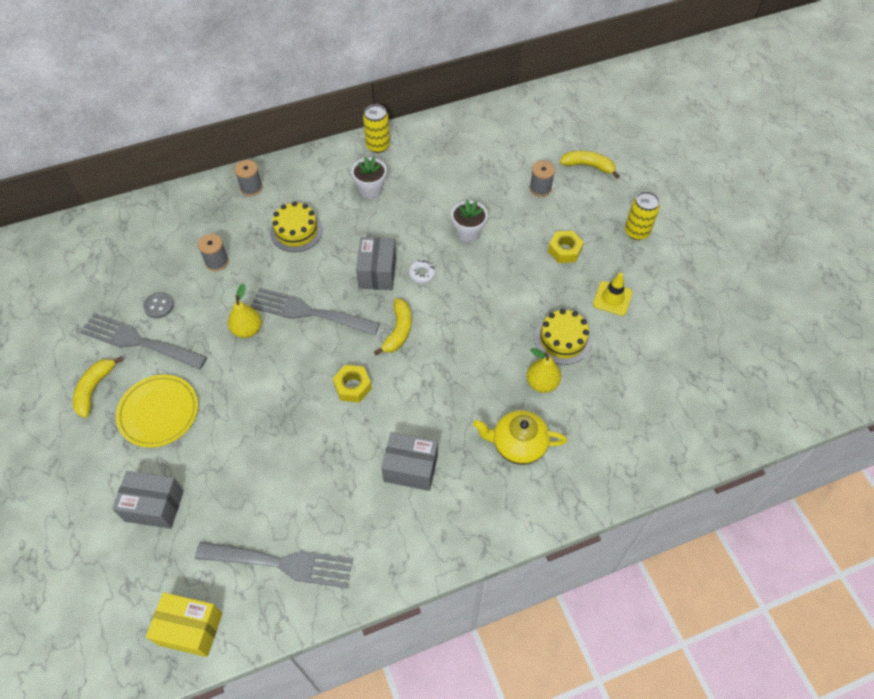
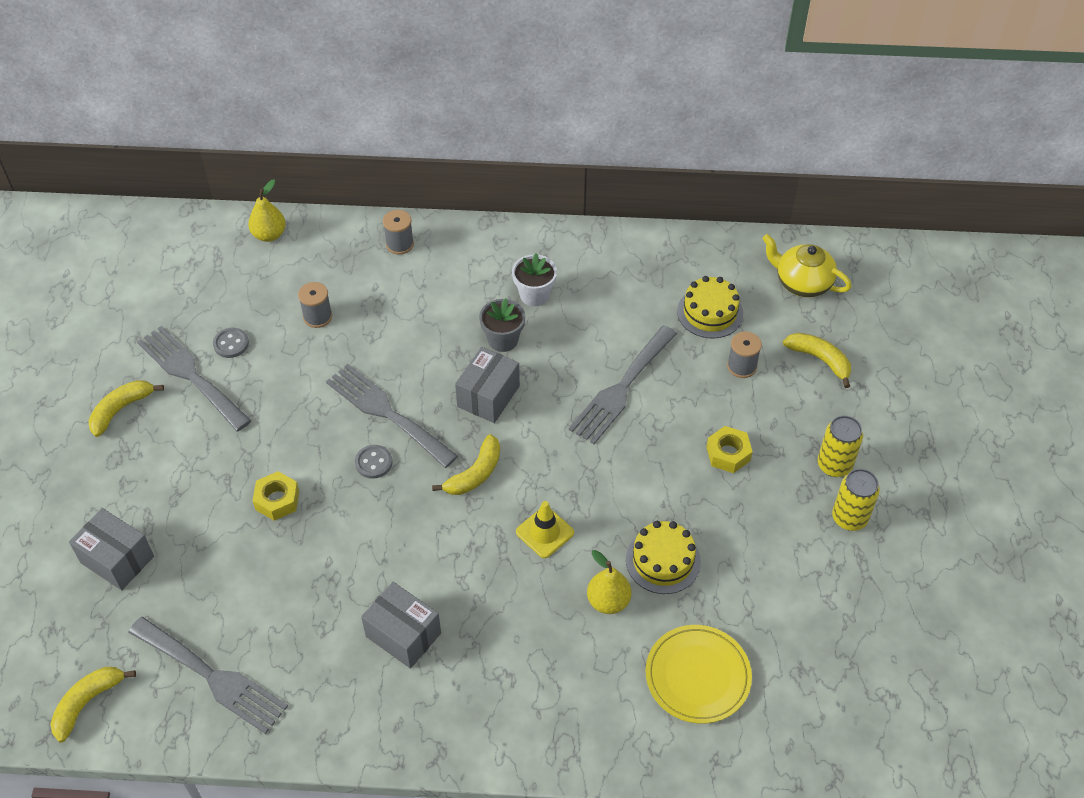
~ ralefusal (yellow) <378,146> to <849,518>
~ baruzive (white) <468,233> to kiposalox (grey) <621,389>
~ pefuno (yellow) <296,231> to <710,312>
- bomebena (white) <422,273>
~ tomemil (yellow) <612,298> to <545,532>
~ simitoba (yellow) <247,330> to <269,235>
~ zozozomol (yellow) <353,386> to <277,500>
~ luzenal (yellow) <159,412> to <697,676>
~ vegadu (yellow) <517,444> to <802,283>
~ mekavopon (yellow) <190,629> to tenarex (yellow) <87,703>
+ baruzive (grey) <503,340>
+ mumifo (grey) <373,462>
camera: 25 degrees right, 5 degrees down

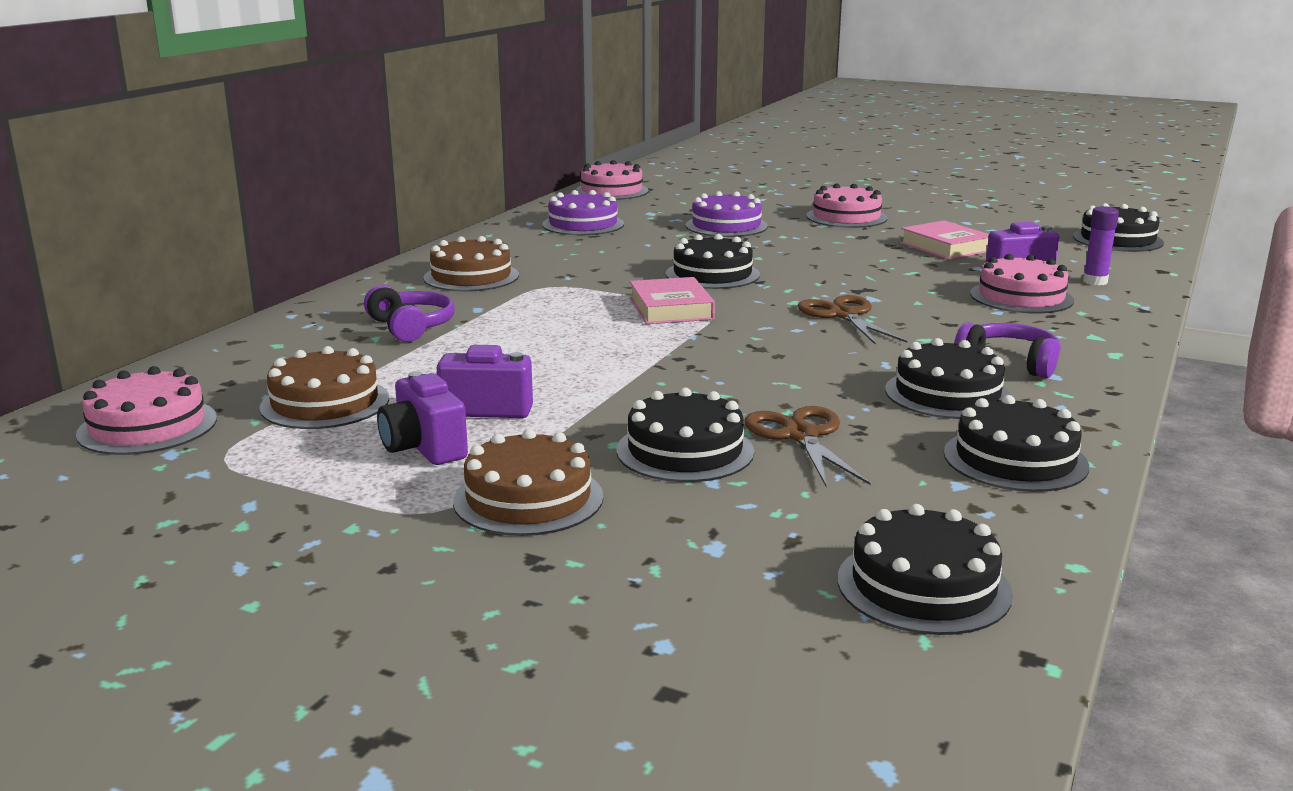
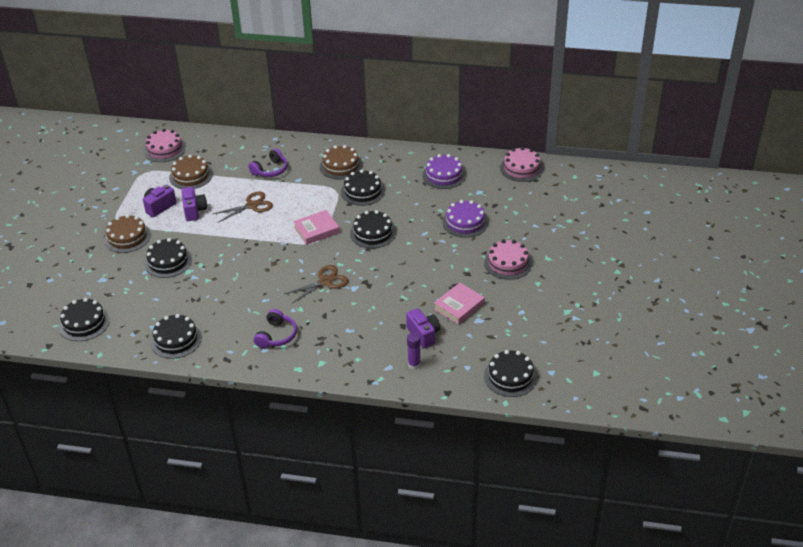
- pefuno (pink) <1021,297>
~ pefuno (black) <947,394> to <362,191>
~ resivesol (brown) <801,436> to <252,205>
camera: 75 degrees right, 20 degrees up

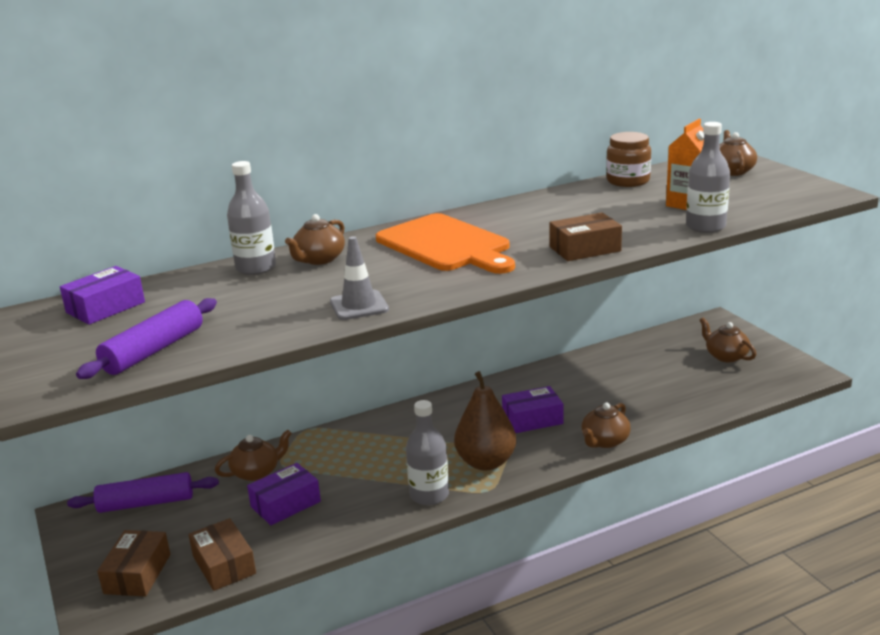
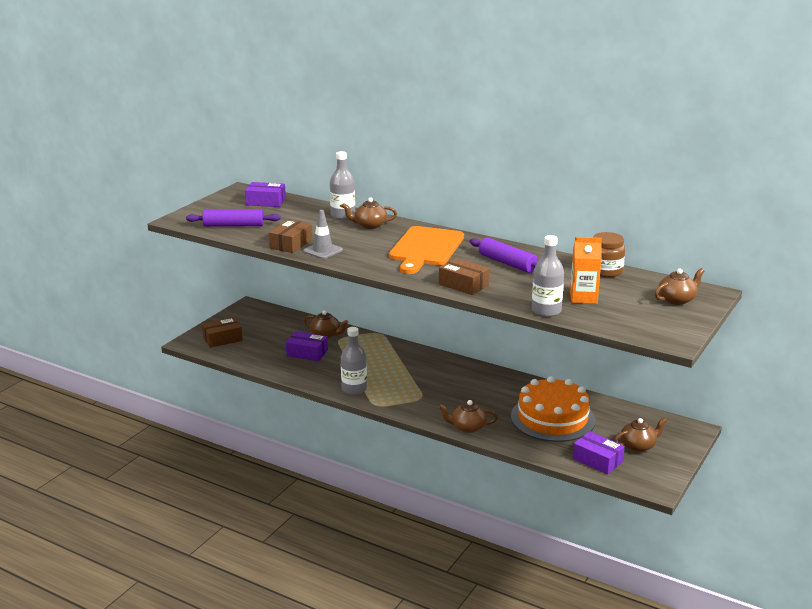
~ vegadu (brown) <725,356> = <638,446> 45 degrees clockwise
- simitoba (brown) <486,462>
~ mekavopon (purple) <532,419> to <597,460>
~ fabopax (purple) <146,503> to <507,263>
~ mekavopon (brown) <224,565> to <291,244>
+ pefuno (orange) <552,418>
camera: 55 degrees right, 0 degrees up

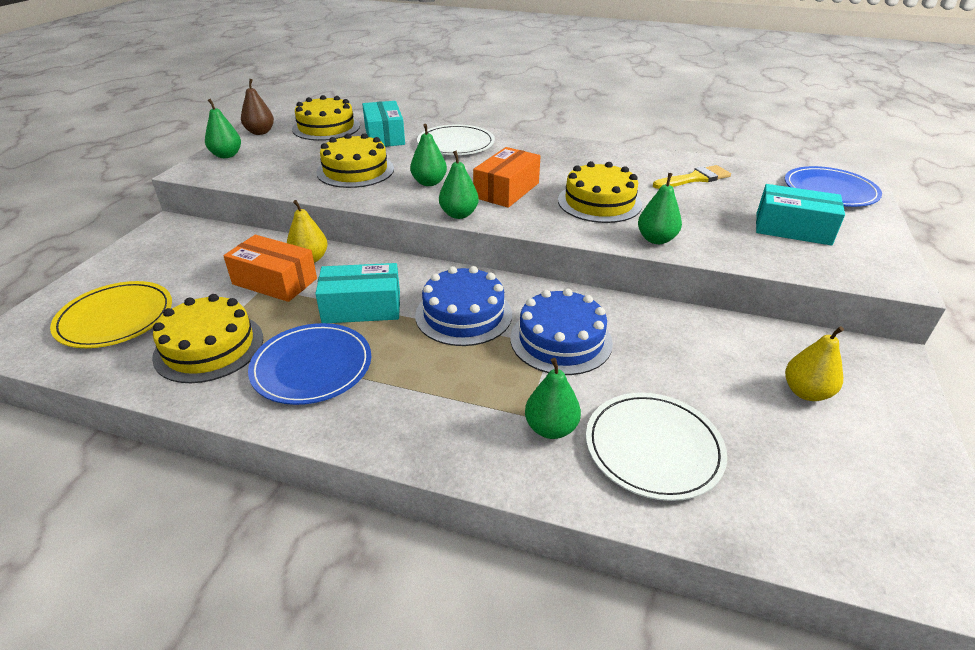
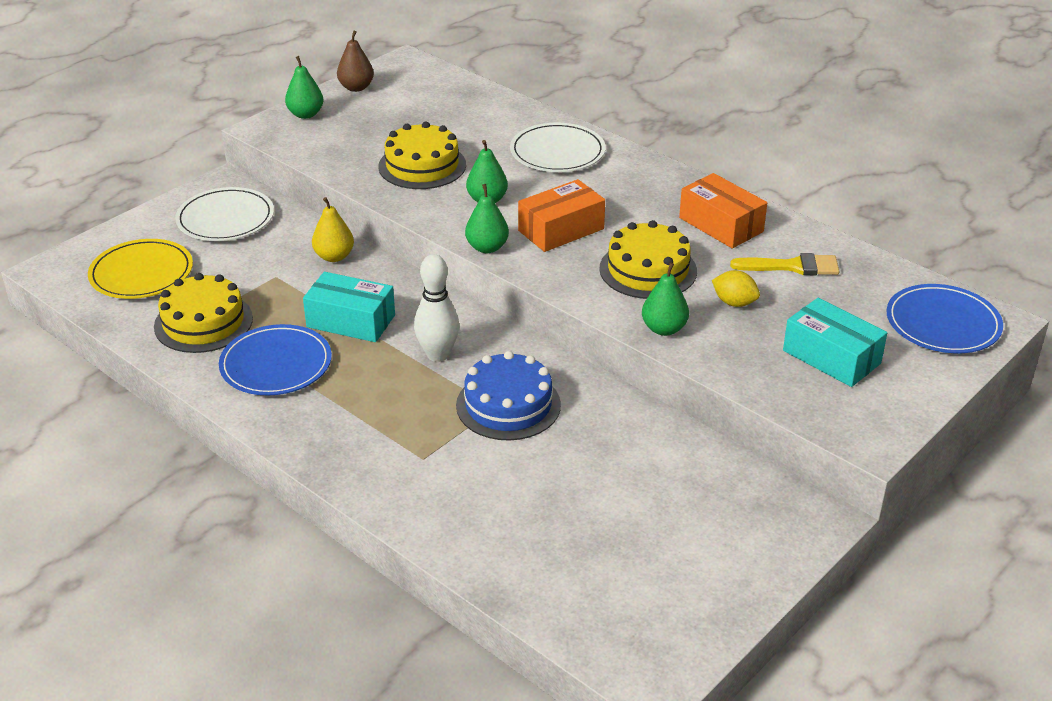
- pefuno (yellow) <326,127>
- mekavopon (turquoise) <384,136>
~ mekavopon (orange) <274,281> to <721,225>
~ pefuno (blue) <463,314> to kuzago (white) <438,354>
- simitoba (yellow) <806,392>
- simitoba (green) <551,428>
~ luzenal (white) <653,448> to <225,218>
+ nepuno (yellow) <734,303>
camera: 25 degrees right, 0 degrees up

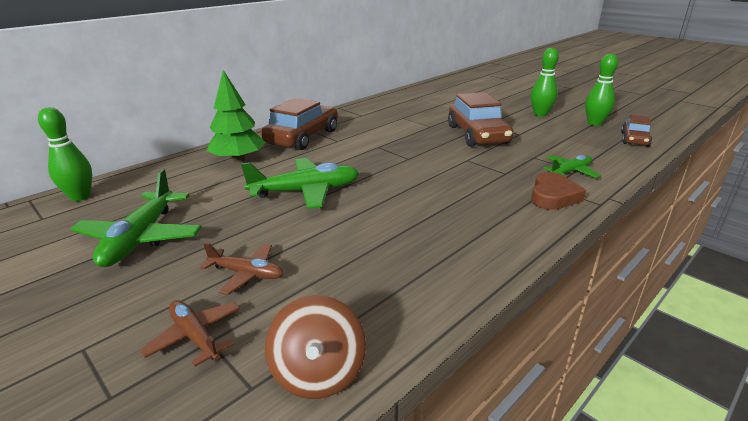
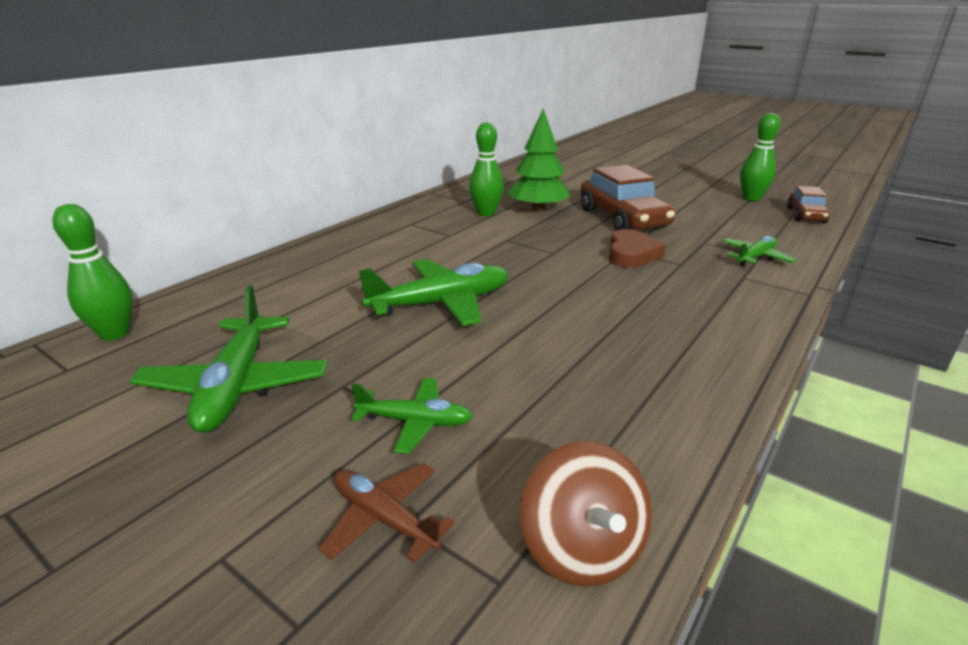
~ kuzago (green) <540,114> to <486,213>
~ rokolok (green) <238,159> to <538,210>
- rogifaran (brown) <302,137>
~ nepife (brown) <553,196> to <631,254>
~ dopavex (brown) <247,274> to dopavex (green) <415,422>
camera: 10 degrees left, 0 degrees up

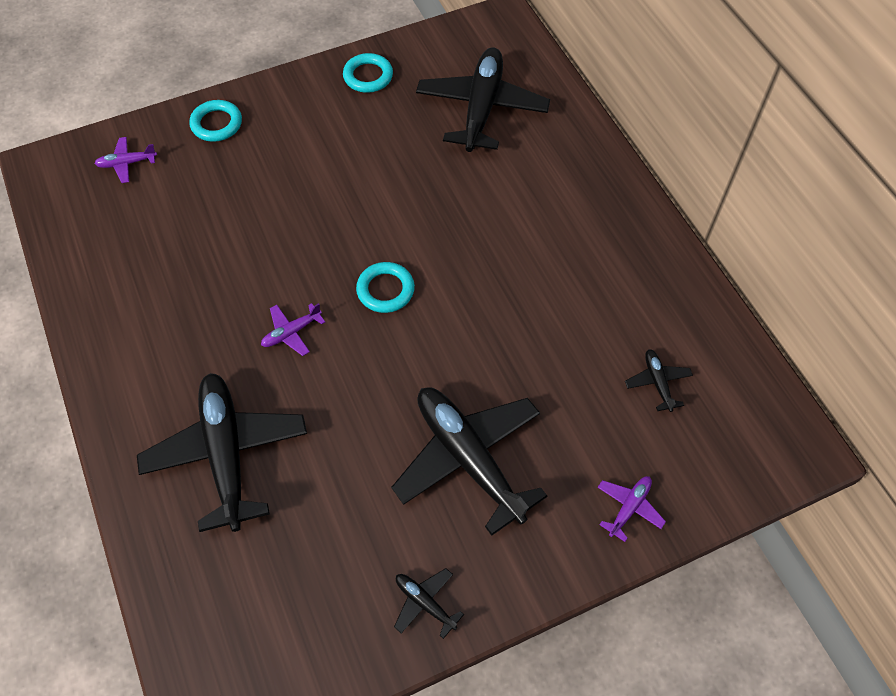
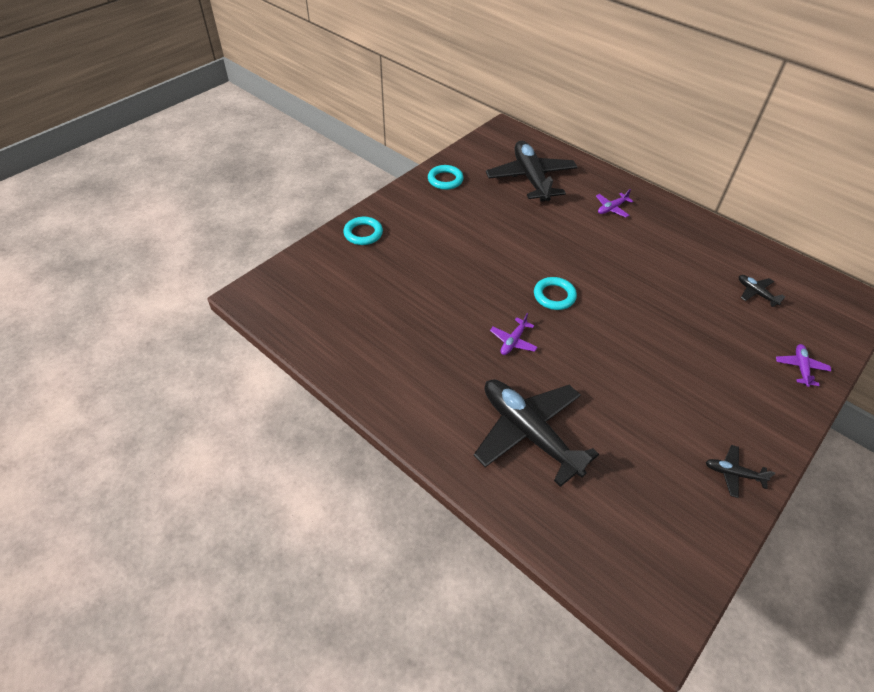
~ dopavex (purple) <127,163> to <611,208>
- dopavex (black) <468,458>
camera: 25 degrees left, 10 degrees down

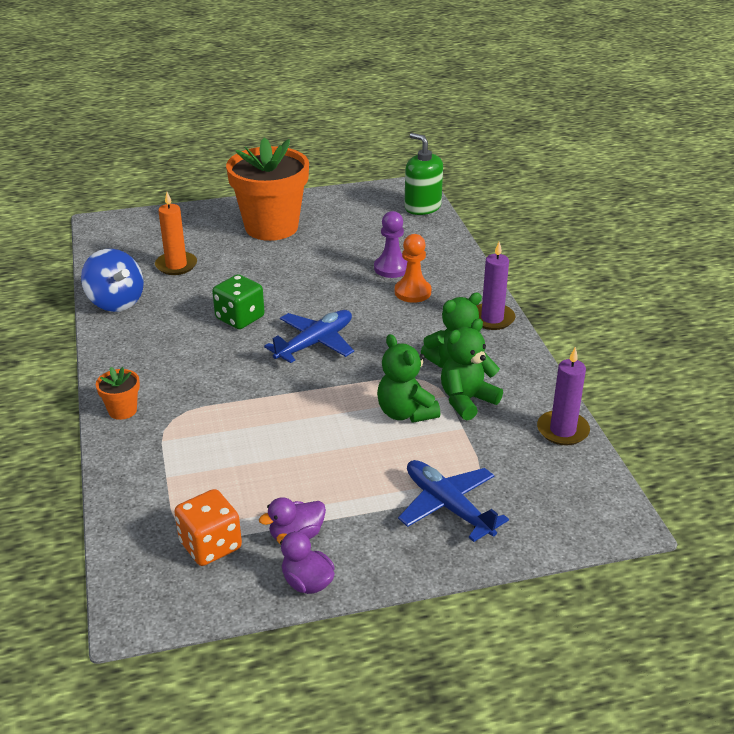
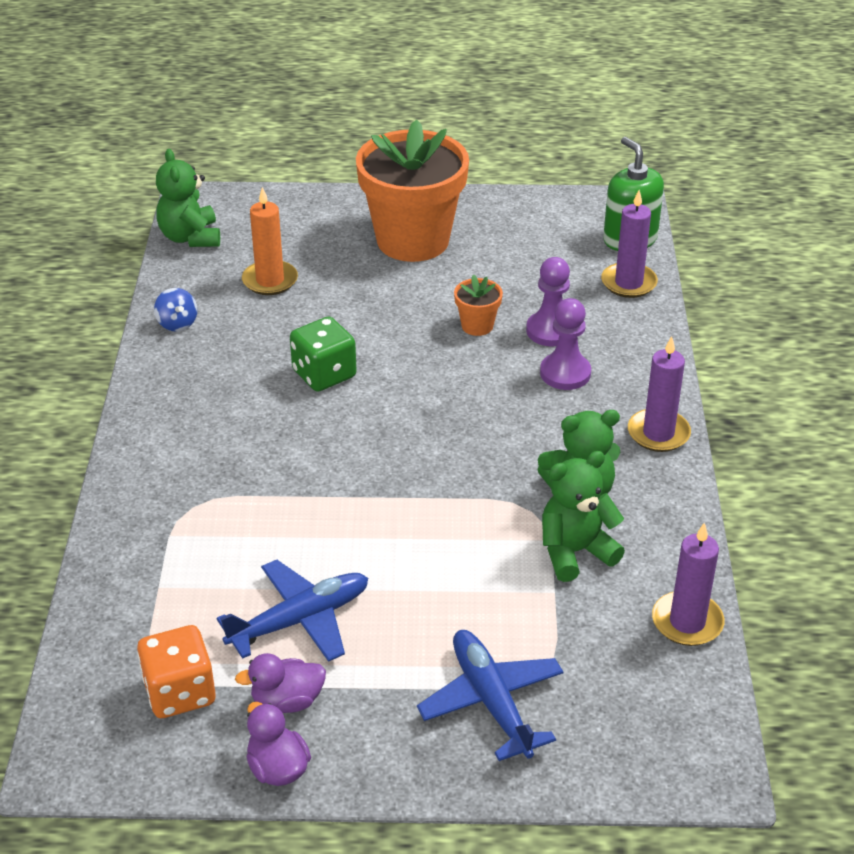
~ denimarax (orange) <412,292> to denimarax (purple) <565,373>
~ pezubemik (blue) <116,302> = <177,323> x0.52
~ dopavex (blue) <314,343> to <299,620>
~ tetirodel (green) <405,413> to <190,237>
~ baruzive (orange) <122,410> to <477,326>
+ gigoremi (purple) <628,283>
camera: 15 degrees right, 5 degrees up

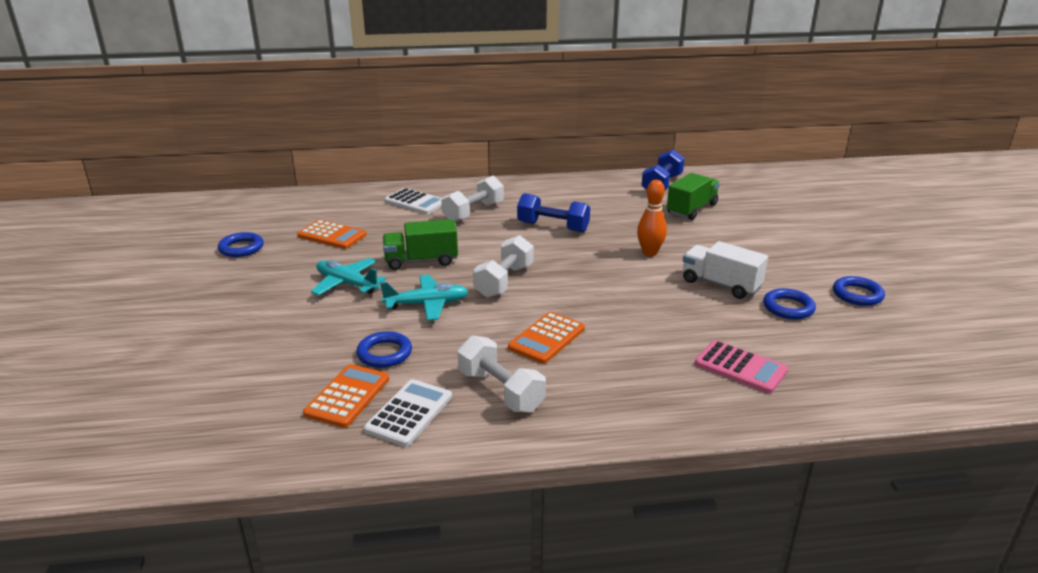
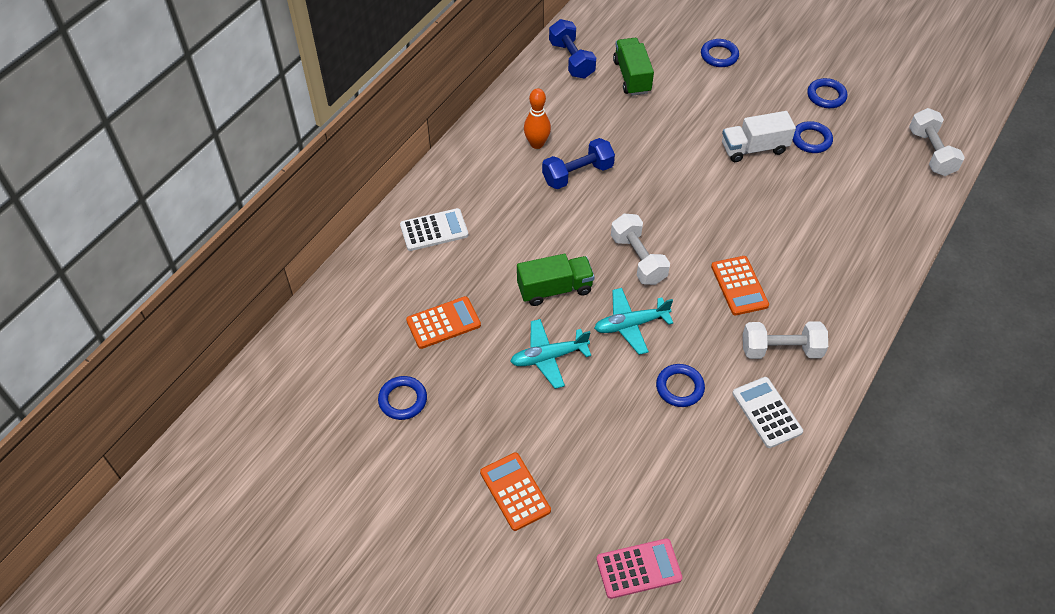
~ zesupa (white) <473,212> to <931,152>
~ kuzago (orange) <649,253> to <537,144>
~ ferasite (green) <421,261> = <554,289> 135 degrees counterclockwise
~ dopavex (turquoise) <427,304> = <630,325> 135 degrees counterclockwise
~ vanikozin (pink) <740,367> to <638,569>
~ vanikozin (orange) <347,396> to <515,491>
+ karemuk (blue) <719,56>
camera: 50 degrees left, 25 degrees up

